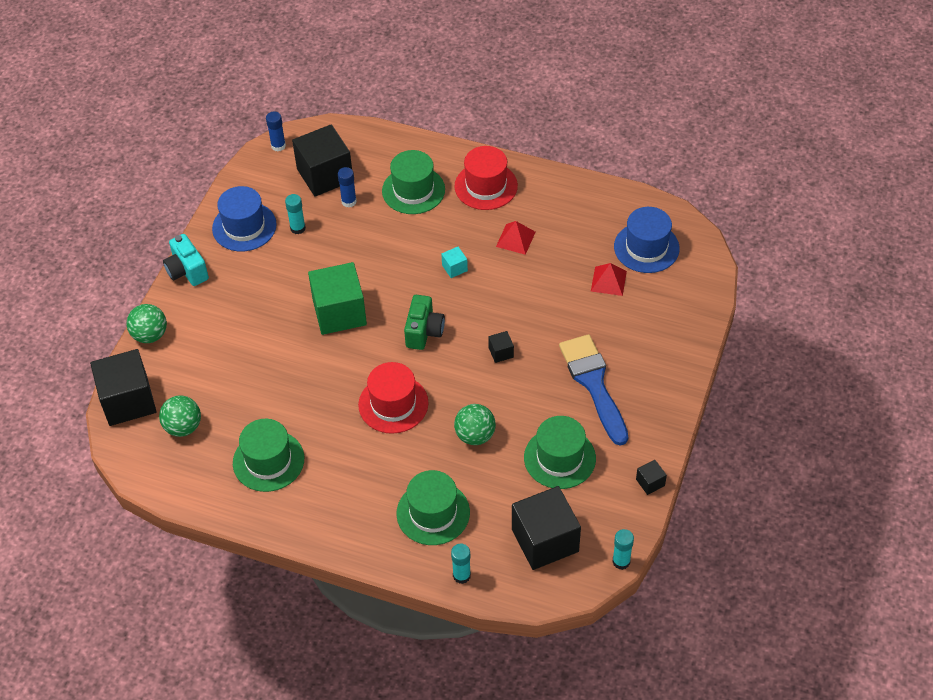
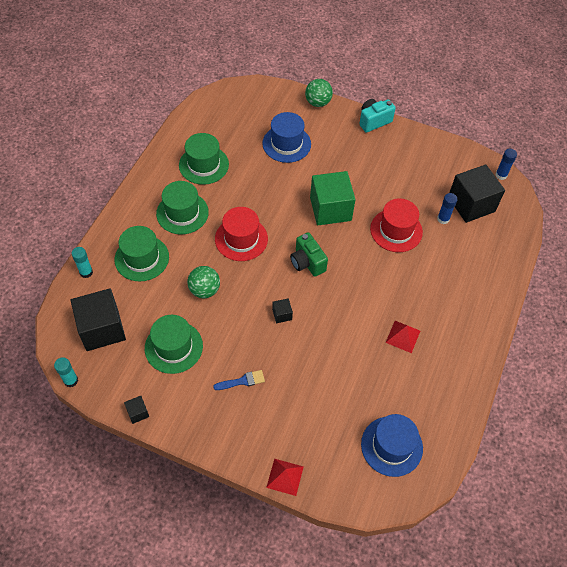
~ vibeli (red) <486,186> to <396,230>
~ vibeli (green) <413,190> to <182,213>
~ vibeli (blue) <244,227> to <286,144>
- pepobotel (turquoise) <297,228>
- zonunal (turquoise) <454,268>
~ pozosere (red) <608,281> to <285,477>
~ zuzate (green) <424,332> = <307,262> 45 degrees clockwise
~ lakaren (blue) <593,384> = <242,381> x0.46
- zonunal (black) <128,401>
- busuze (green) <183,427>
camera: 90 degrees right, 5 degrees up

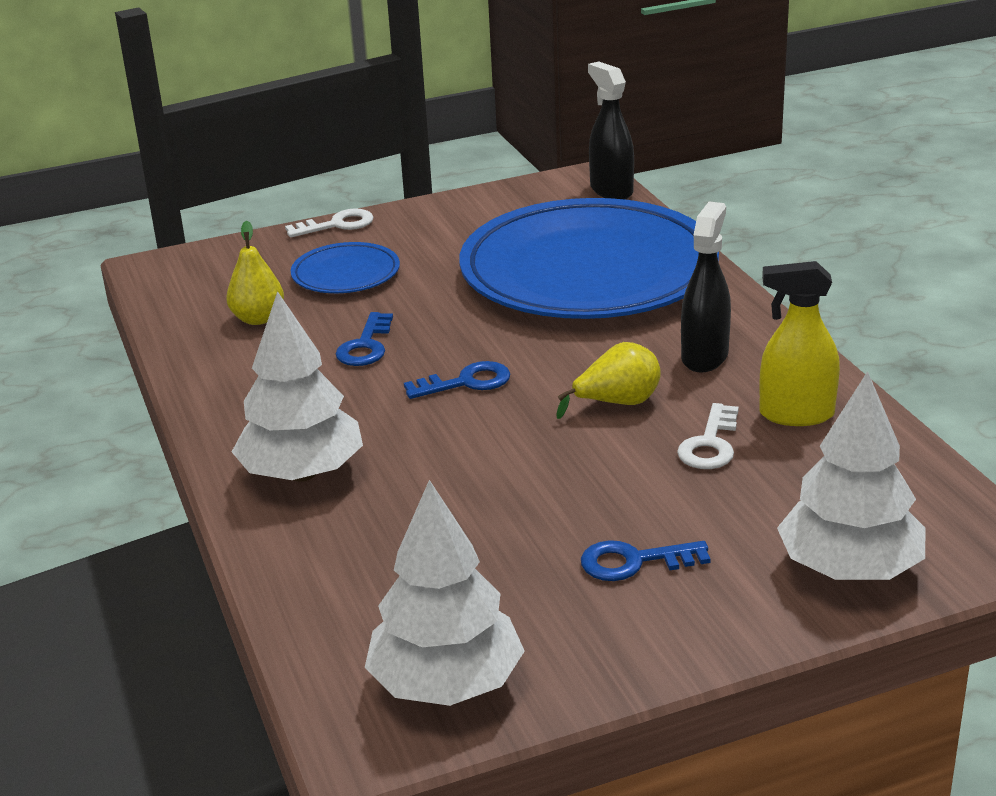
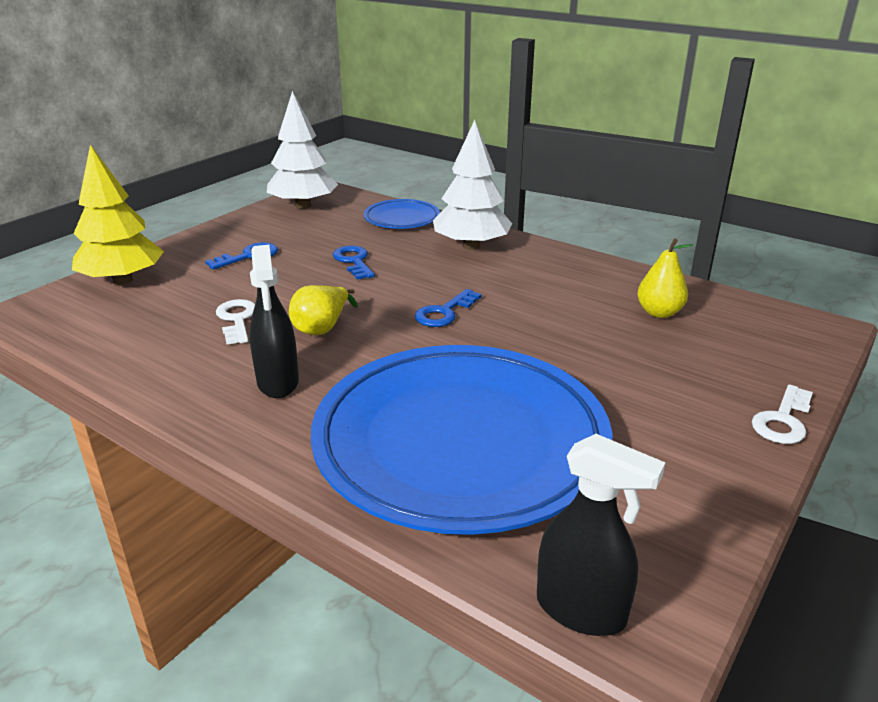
~ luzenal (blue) <346,274> to <401,218>
- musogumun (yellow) <796,414>
~ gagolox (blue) <365,346> to <354,261>
~ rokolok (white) <849,569> to rokolok (yellow) <123,280>
camera: 145 degrees right, 0 degrees up

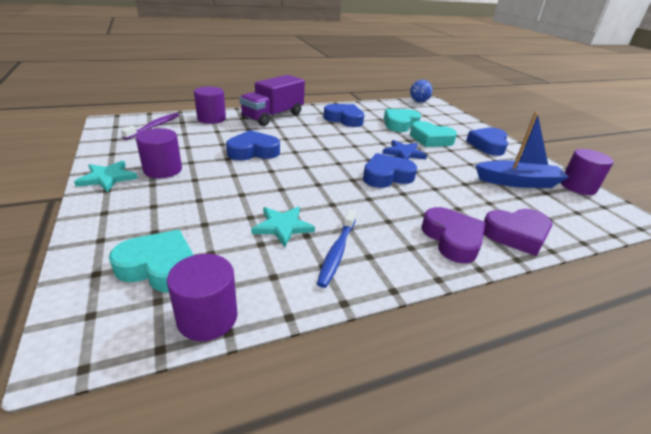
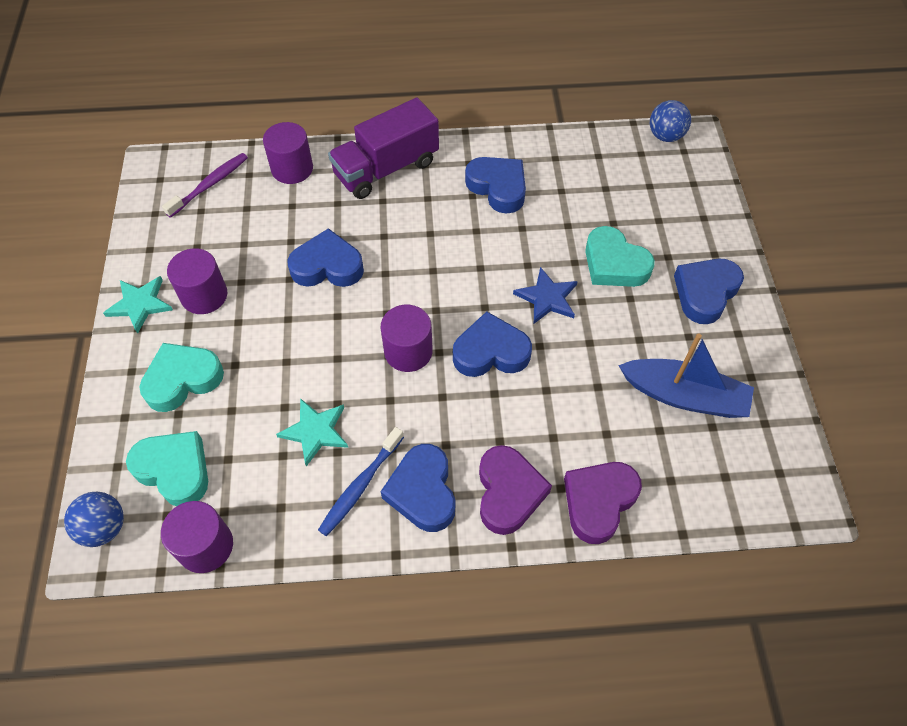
~ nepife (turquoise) <400,124> to <182,379>
~ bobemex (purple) <578,186> to <408,351>
~ nepife (purple) <516,235> = <598,502> 120 degrees clockwise
+ nepife (blue) <423,491>
+ busuze (blue) <104,528>
camera: 20 degrees right, 25 degrees up

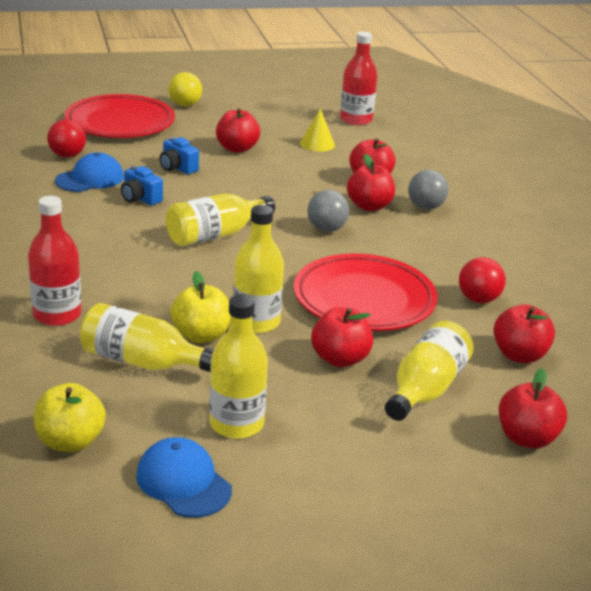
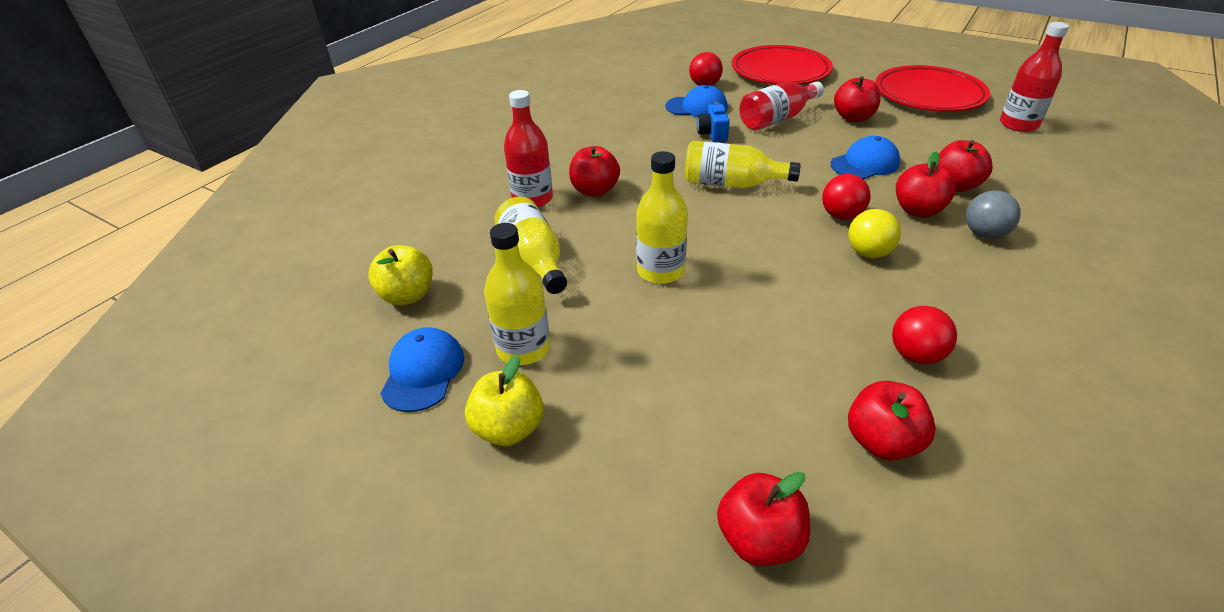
~ busuze (yellow) <185,105> to <868,253>
- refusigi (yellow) <317,144>
~ zuzate (blue) <177,168> to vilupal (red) <777,119>
~ busuze (grey) <326,229> to busuze (red) <841,216>
~ luzenal (red) <364,299> to <929,94>
~ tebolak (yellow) <201,335> to <509,428>
~ tebolak (red) <340,359> to <595,190>
- vilupal (yellow) <425,389>
+ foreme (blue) <865,164>
camera: 50 degrees right, 10 degrees up

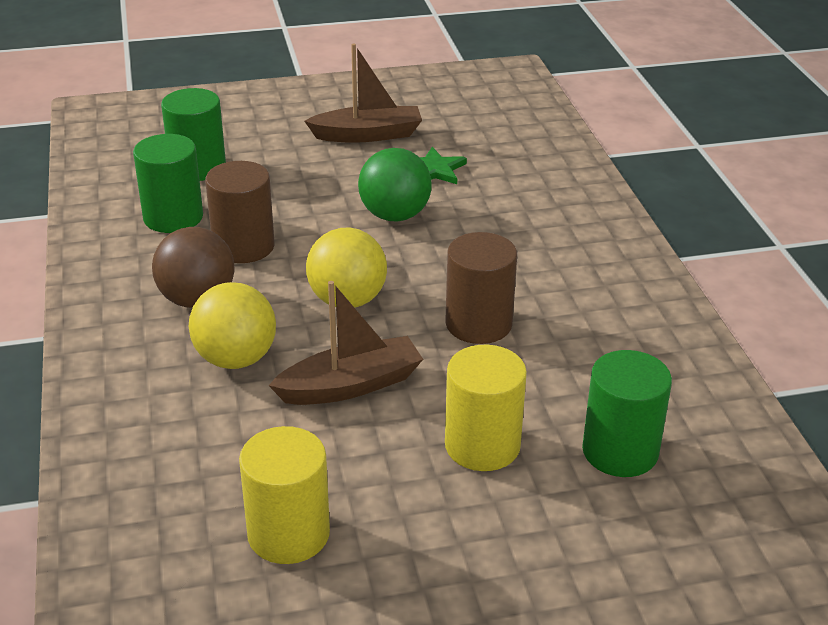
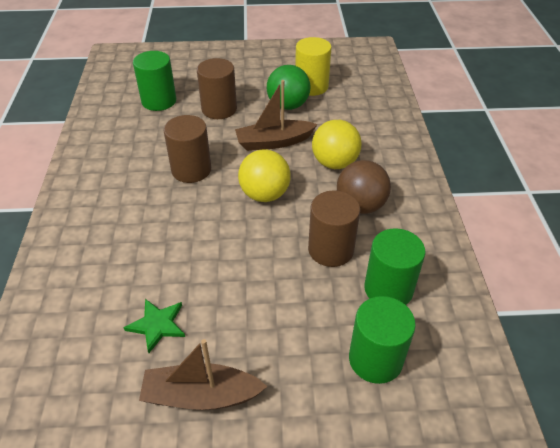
~ busuze (green) <395,215> to <288,105>
~ bobemex (yellow) <482,445> to bobemex (brown) <219,109>
camera: 170 degrees left, 10 degrees up

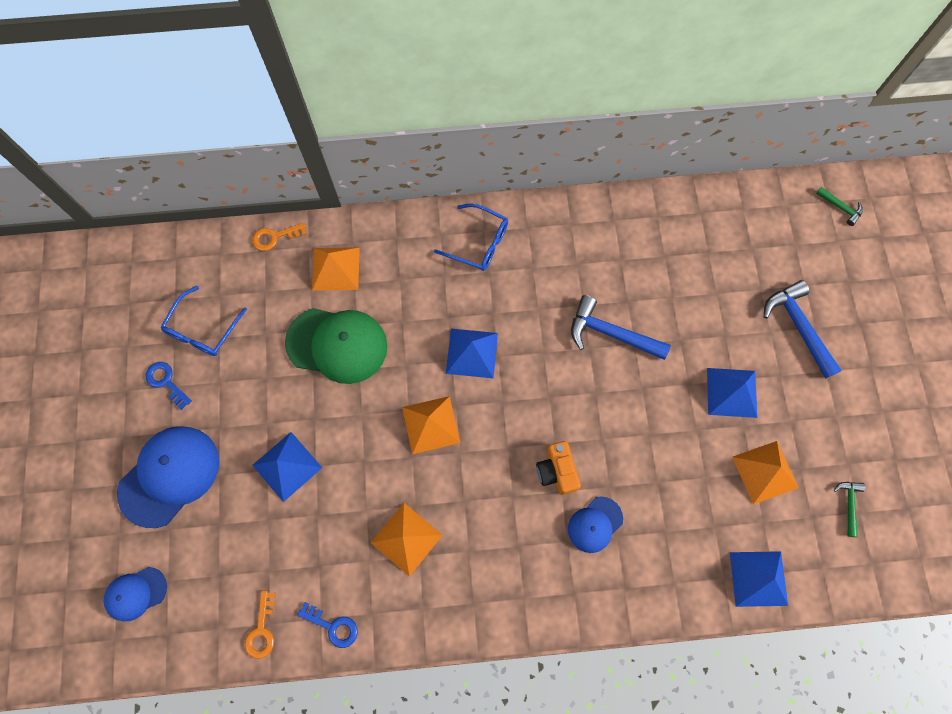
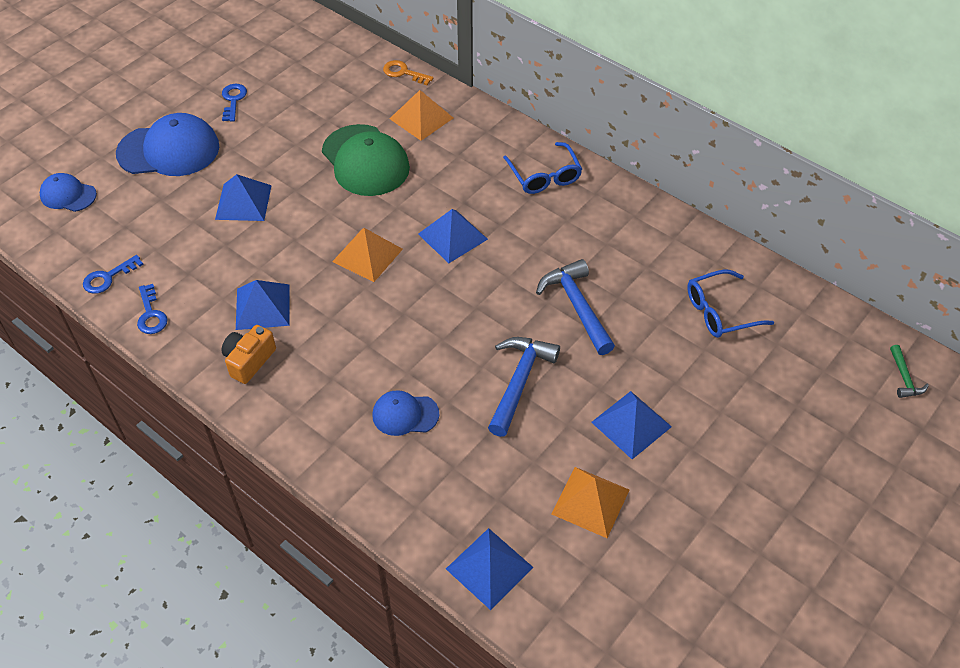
~ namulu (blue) <798,327> to <519,382>
~ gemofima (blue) <203,330> to <719,312>
~ zuzate (orange) <557,471> to <249,360>
- namulu (green) <849,504>
~ pozosere (orange) <406,538> to pozosere (blue) <263,306>
~ gagolox (orange) <261,630> to gagolox (blue) <108,277>
camera: 45 degrees right, 20 degrees down

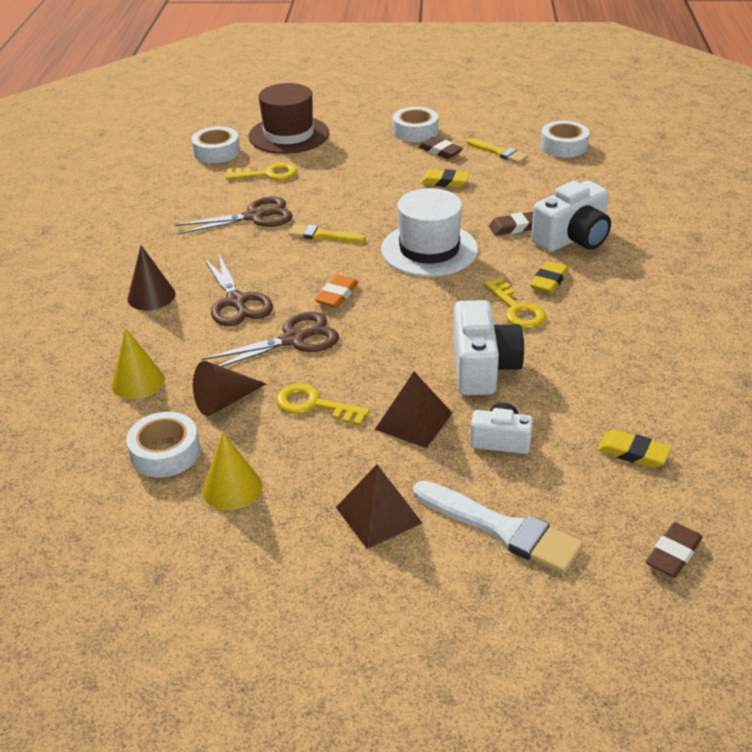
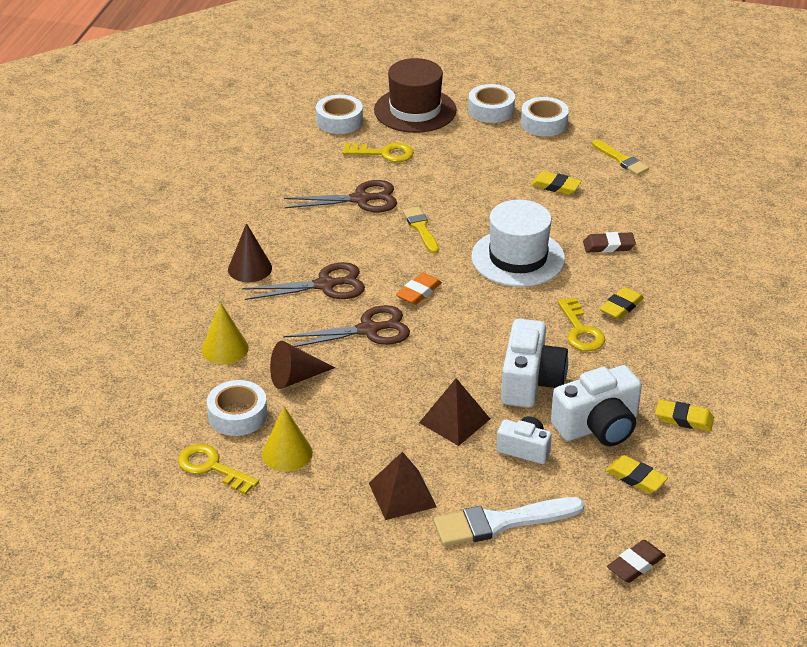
~ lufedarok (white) <563,146> to <491,110>
- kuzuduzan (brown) <440,151>
~ zuzate (white) <572,238> to <598,426>
~ lakaren (yellow) <323,235> = <421,228> 45 degrees clockwise
~ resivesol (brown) <236,301> = <325,285> 90 degrees counterclockwise
~ gagolox (yellow) <314,405> to <212,467>
~ lakaren (white) <502,529> = <501,522> 120 degrees clockwise
+ kuzuduzan (yellow) <684,419>
camera: 10 degrees right, 0 degrees up

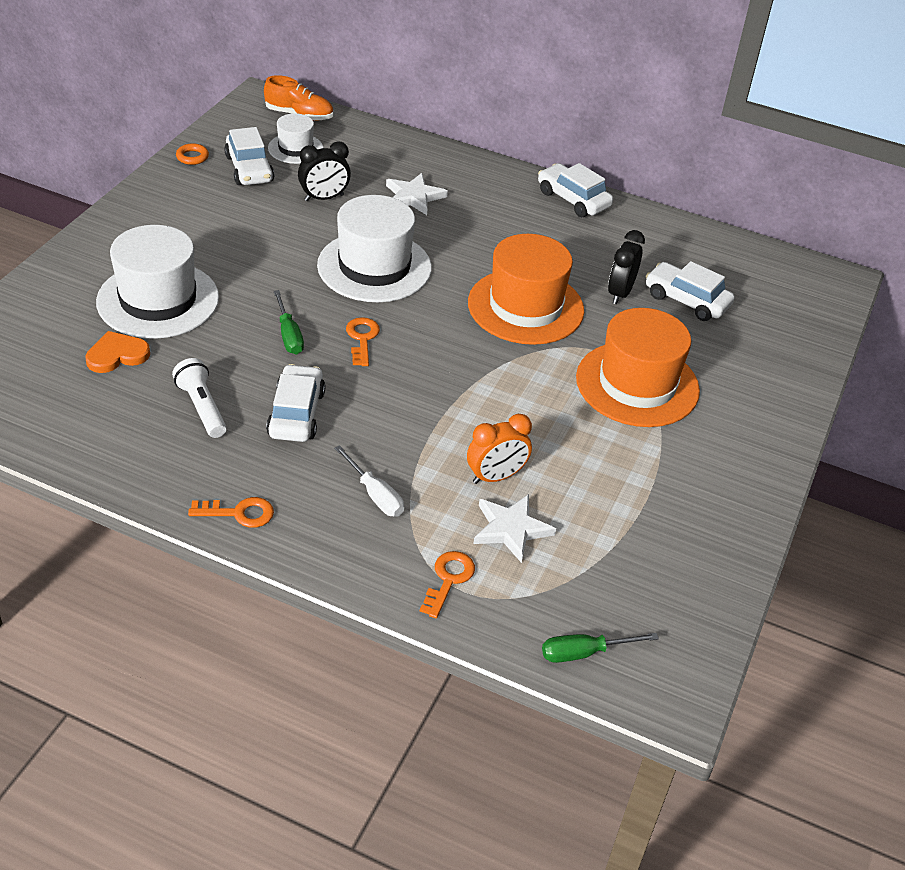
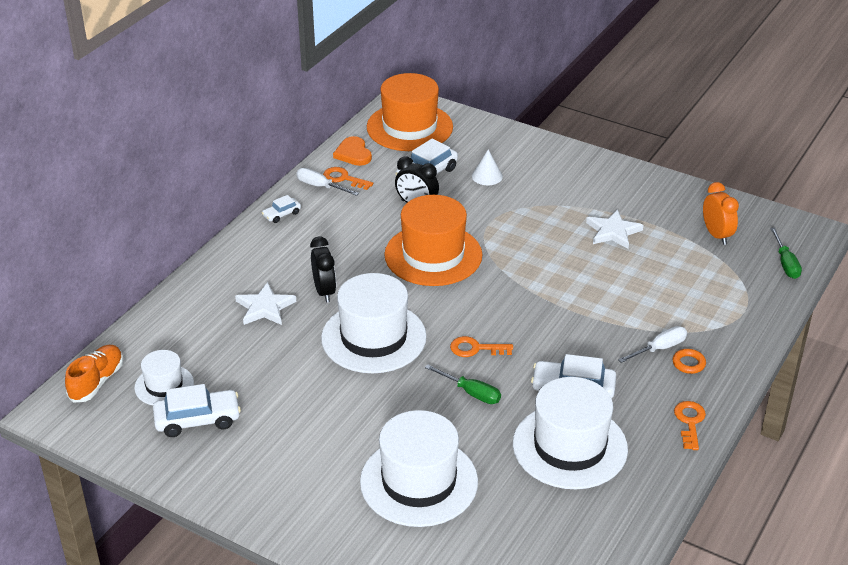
~ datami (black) <324,198> to <324,291>
~ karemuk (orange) <192,157> to <688,363>
~ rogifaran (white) <573,199> = <282,214> x0.54
~ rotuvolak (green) <289,335> = <471,393> 45 degrees clockwise
~ vibeli (orange) <637,384> to <409,127>
~ nepife (orange) <117,355> to <353,153>
~ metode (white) <202,407> to vibeli (white) <570,446>
~ datami (orange) <496,477> to <716,235>
~ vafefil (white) <511,529> to <613,232>
~ gagolox (orange) <448,580> to <343,178>
+ refusigi (white) <487,176>
+ rotuvolak (white) <320,186>
camera: 80 degrees left, 5 degrees down

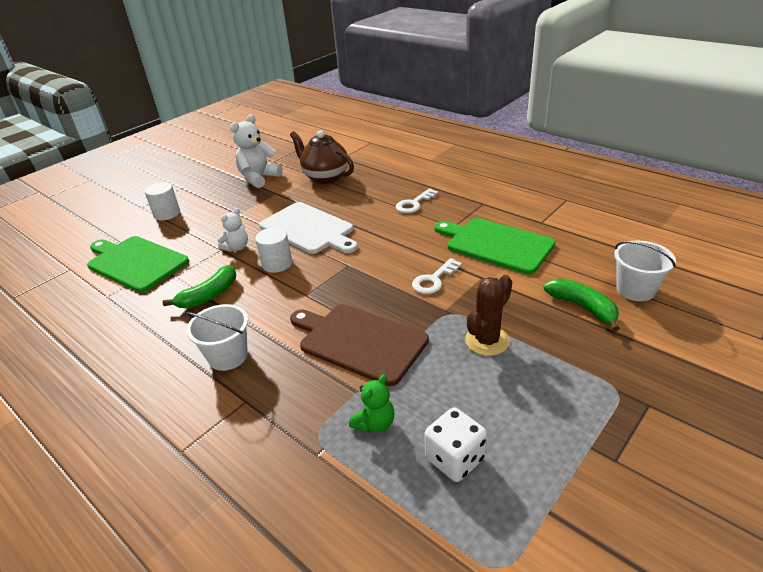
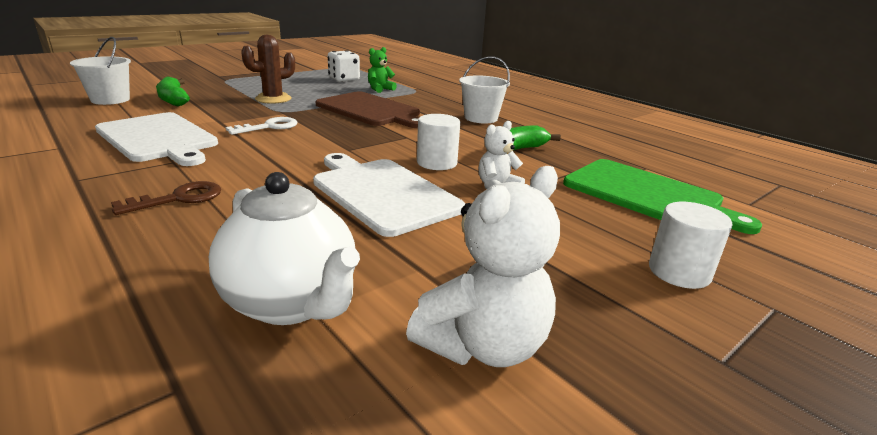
~ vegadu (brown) <325,177> to vegadu (white) <292,303>
~ gagolox (white) <414,204> to gagolox (brown) <178,198>
~ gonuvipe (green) <495,244> to gonuvipe (white) <159,138>
camera: 175 degrees left, 10 degrees down

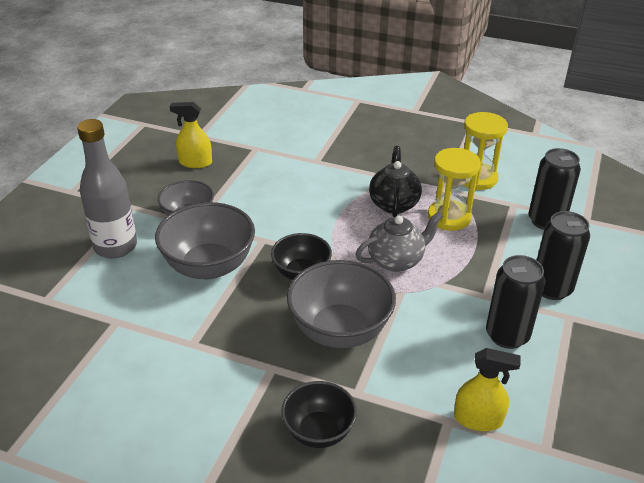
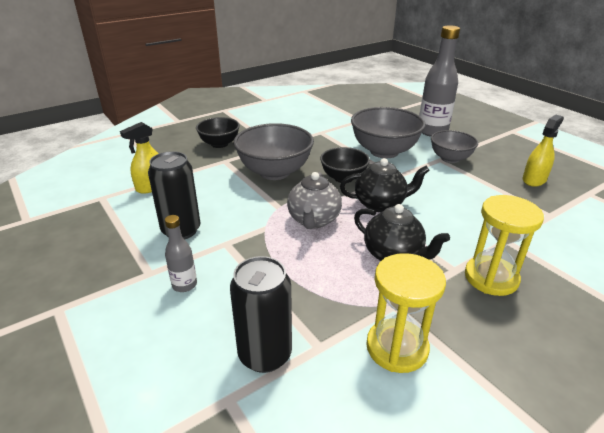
~ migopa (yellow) <449,217> to <491,278>
~ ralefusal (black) <551,288> to vilupal (grey) <184,285>
+ vegadu (black) <380,204>
camera: 125 degrees right, 5 degrees down

